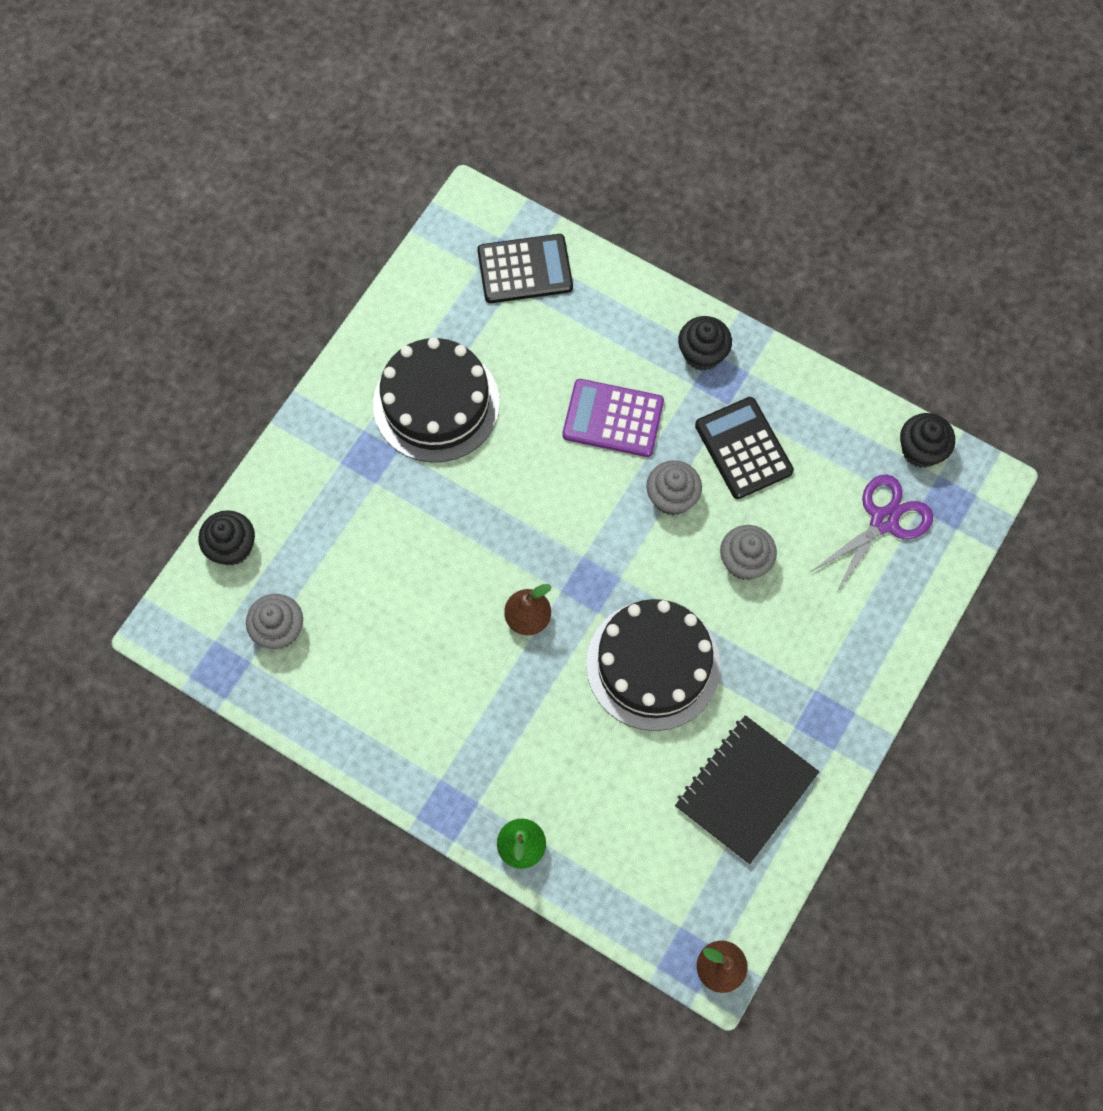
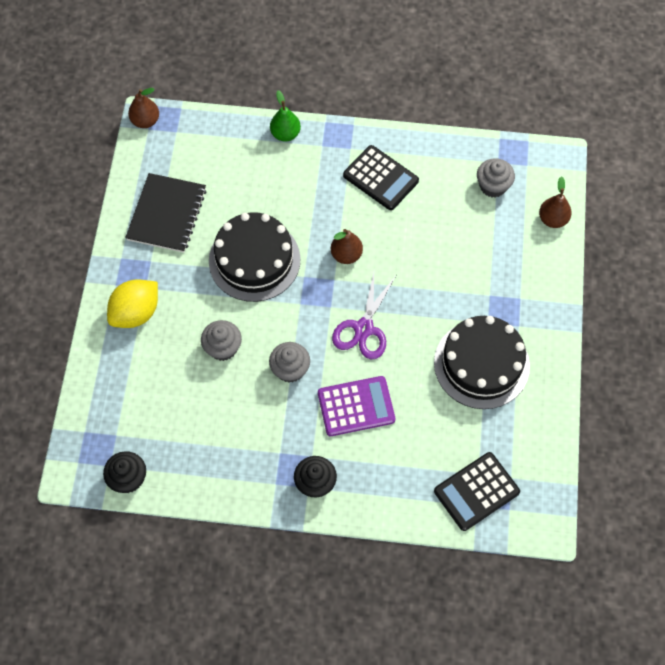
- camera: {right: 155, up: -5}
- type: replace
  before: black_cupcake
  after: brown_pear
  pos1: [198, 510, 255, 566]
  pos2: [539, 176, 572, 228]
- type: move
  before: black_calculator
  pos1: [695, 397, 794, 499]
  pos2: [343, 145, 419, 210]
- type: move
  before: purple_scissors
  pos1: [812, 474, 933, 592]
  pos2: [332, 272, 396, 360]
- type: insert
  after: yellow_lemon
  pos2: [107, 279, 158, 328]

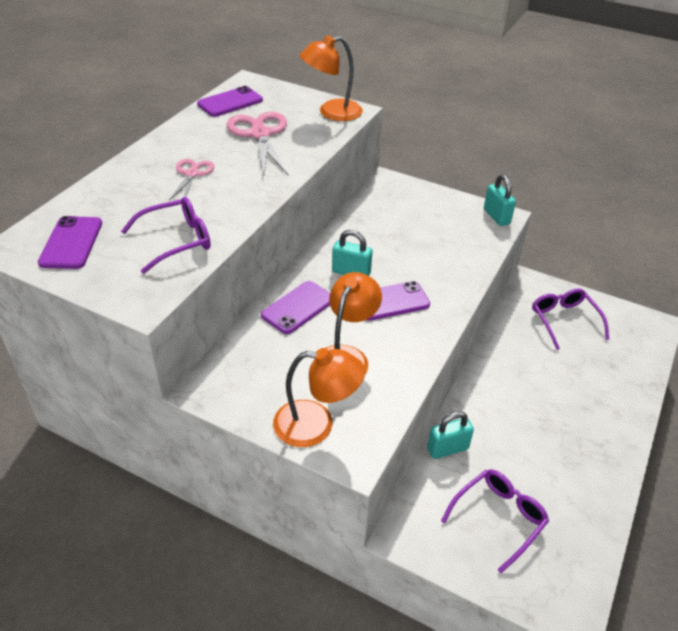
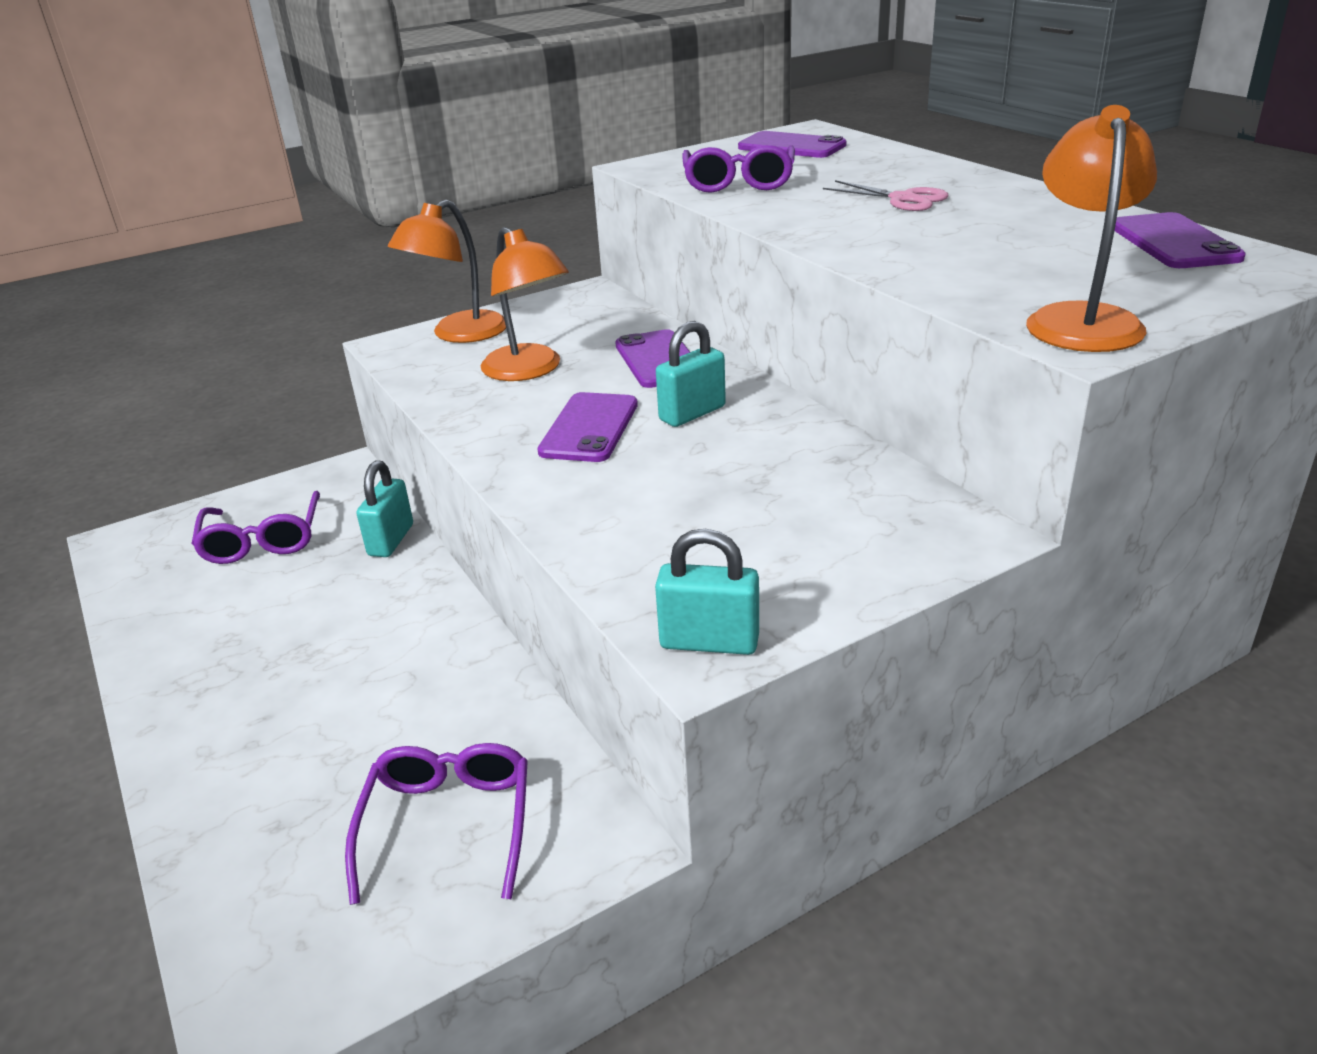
- camera: {right: 125, up: -10}
- type: delete
  before: pink_scissors
  pos1: [227, 111, 288, 175]
- type: rotate
  before: purple_glasses
  pos1: [532, 288, 609, 350]
  pos2: [345, 743, 528, 905]
  turn: -105

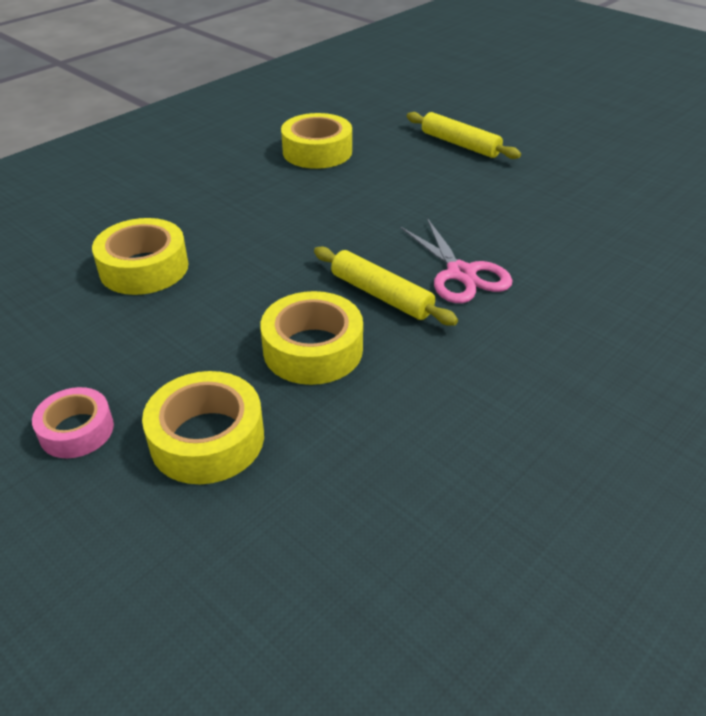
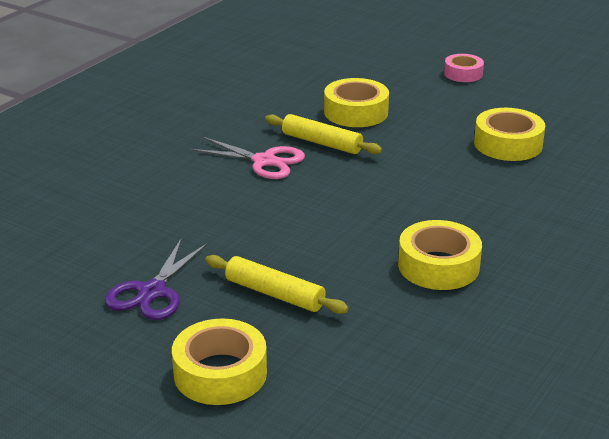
- camera: {right: 170, up: -10}
- type: move
  before: yellow_tape
  pos1: [142, 371, 264, 484]
  pos2: [172, 318, 267, 405]
- type: rotate
  before: pink_scissors
  pos1: [400, 218, 512, 303]
  pos2: [190, 137, 305, 179]
  turn: 150
- type: insert
  after: purple_scissors
  pos2: [105, 239, 208, 320]

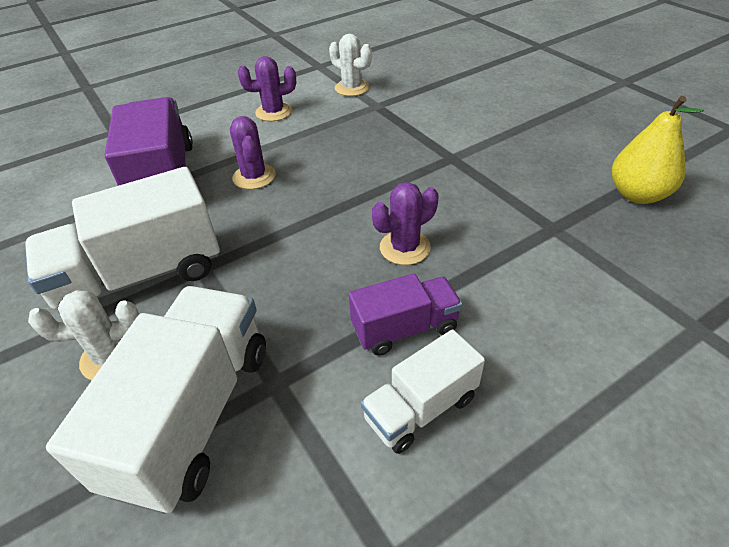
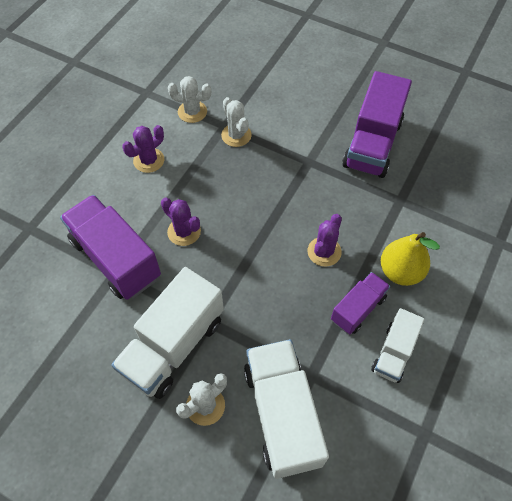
- camera: {right: -30, up: 15}
- type: move
  before: yellow_pear
  pos1: [612, 96, 704, 204]
  pos2: [381, 232, 440, 286]
- type: insert
  after: white_cactus
  pos2: [221, 97, 252, 147]
- type: insert
  after: purple_truck
  pos2: [342, 71, 412, 178]

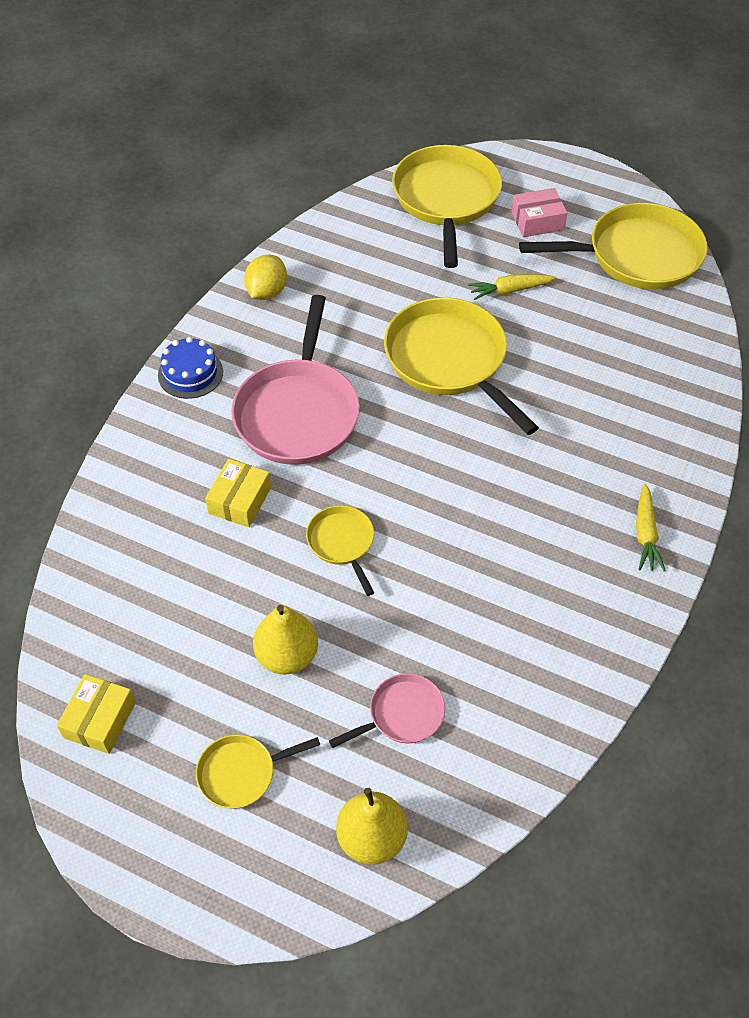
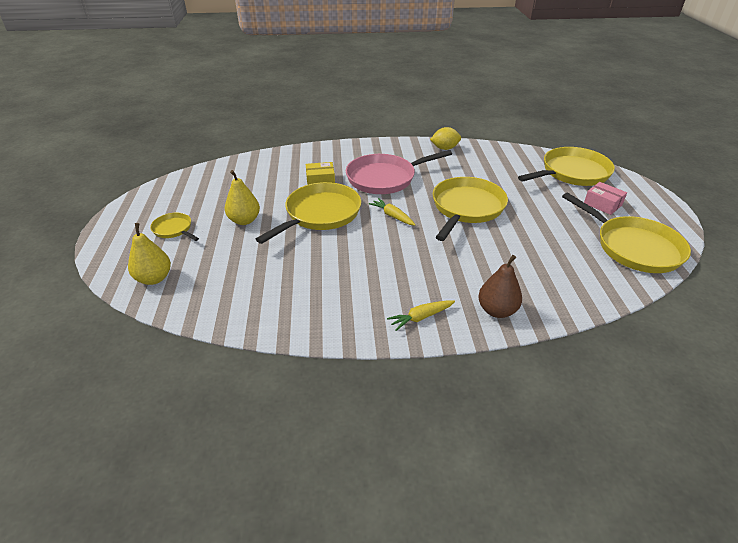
- camera: {right: 60, up: -15}
- type: delete
  before: yellow_box
  pos1: [57, 674, 136, 754]
- type: delete
  before: blue_cake
  pos1: [158, 337, 223, 399]
- type: resize
  before: yellow_pan
  pos1: [306, 505, 374, 596]
  pos2: [256, 182, 361, 244]
  scale: 2.01
- type: delete
  before: pink_pan
  pos1: [329, 673, 445, 748]
- type: move
  before: yellow_carrot
  pos1: [468, 274, 557, 300]
  pos2: [369, 198, 416, 225]
- type: insert
  after: brown_pear
  pos2: [478, 255, 522, 318]

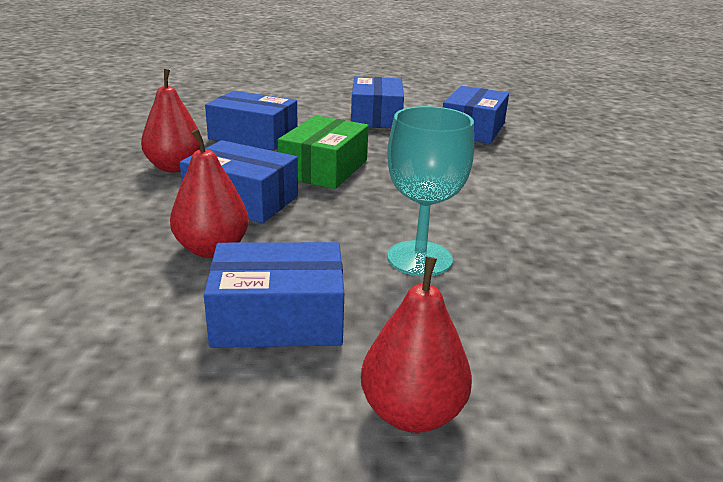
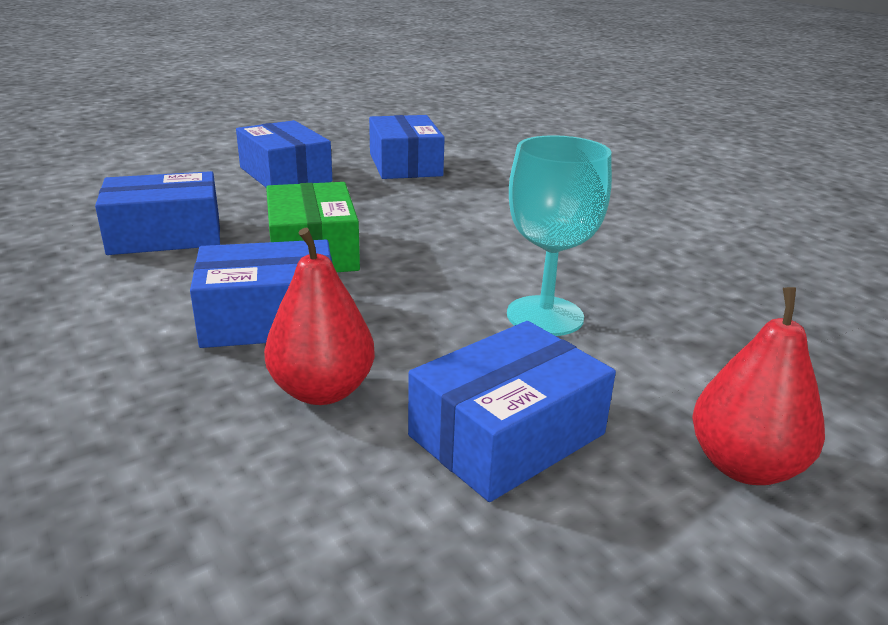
- camera: {right: -35, up: 0}
- type: delete
  before: red_pear
  pos1: [141, 69, 202, 173]

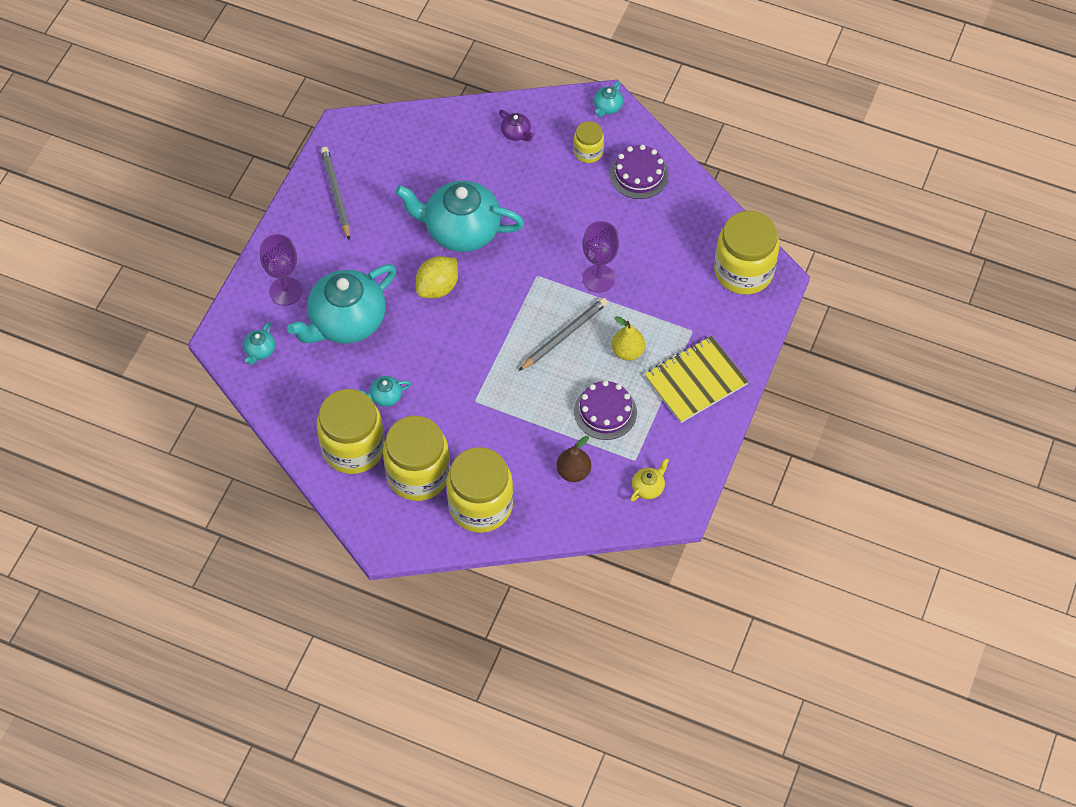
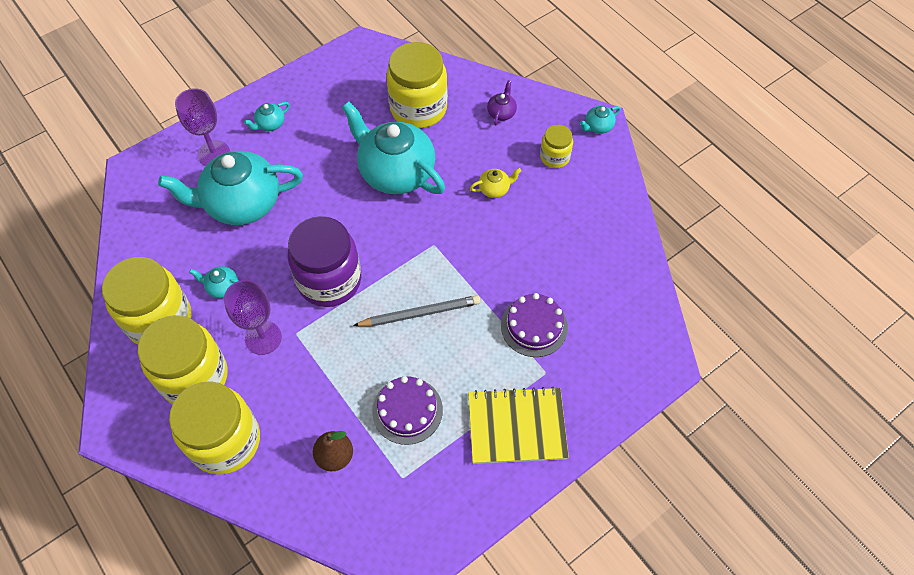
- camera: {right: 30, up: 0}
- type: move
  before: turquoise_teapot
  pos1: [243, 322, 275, 365]
  pos2: [244, 102, 290, 131]
- type: delete
  before: grey_pencil
  pos1: [321, 147, 350, 241]
- type: delete
  before: yellow_lemon
  pos1: [415, 256, 458, 299]
- type: rotate
  before: purple_teapot
  pos1: [499, 110, 534, 141]
  pos2: [487, 80, 517, 126]
  turn: -150
- type: move
  before: purple_goblet
  pos1: [582, 221, 619, 293]
  pos2: [224, 280, 282, 355]
- type: move
  before: purple_cake
  pos1: [610, 145, 669, 199]
  pos2: [501, 293, 568, 357]
- type: delete
  before: yellow_pear
  pos1: [611, 316, 645, 361]
- type: move
  before: yellow_teapot
  pos1: [630, 458, 669, 502]
  pos2: [470, 168, 521, 198]
- type: move
  before: yellow_jar
  pos1: [714, 211, 780, 295]
  pos2: [386, 42, 448, 128]
- type: insert
  after: purple_jar
  pos2: [288, 216, 361, 307]

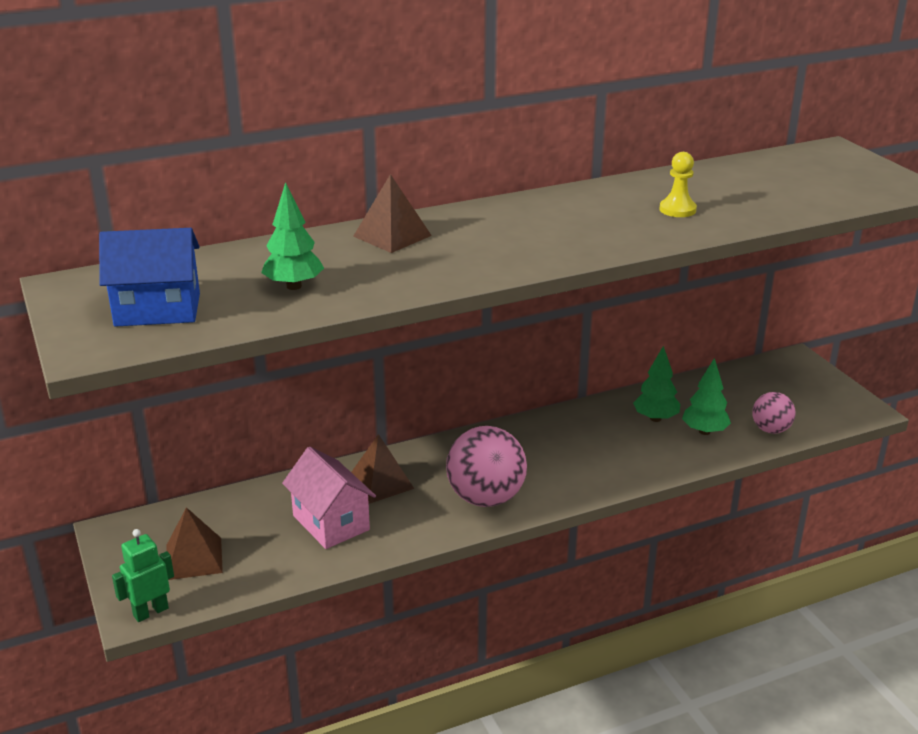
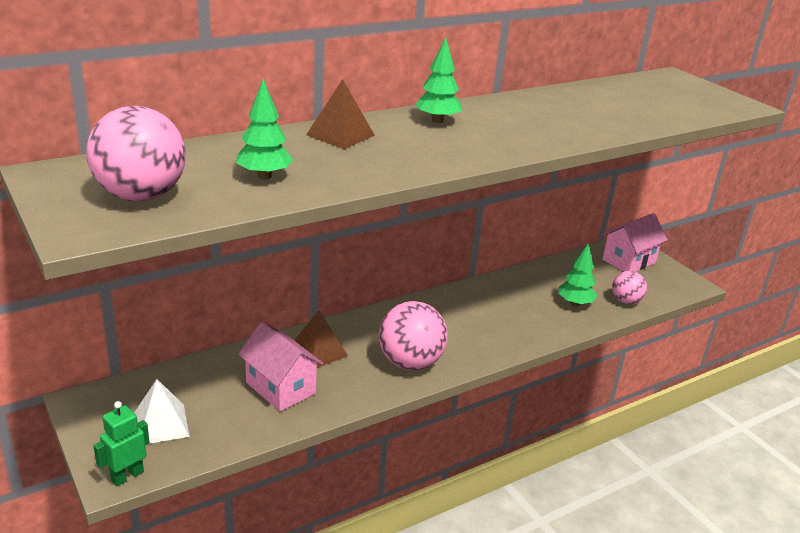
- camera: {right: -10, up: 0}
- type: replace
  before: blue_house
  after: pink_ball
  pos1: [99, 228, 200, 327]
  pos2: [86, 106, 186, 201]
- type: recolor
  before: brown_pyramid
  after: white_pyramid
  pos1: [166, 507, 223, 580]
  pos2: [134, 379, 190, 444]
- type: move
  before: green_tree
  pos1: [633, 346, 680, 422]
  pos2: [415, 37, 462, 123]
- type: delete
  before: yellow_pawn
  pos1: [659, 152, 697, 217]
- type: insert
  after: pink_house
  pos2: [602, 213, 667, 272]

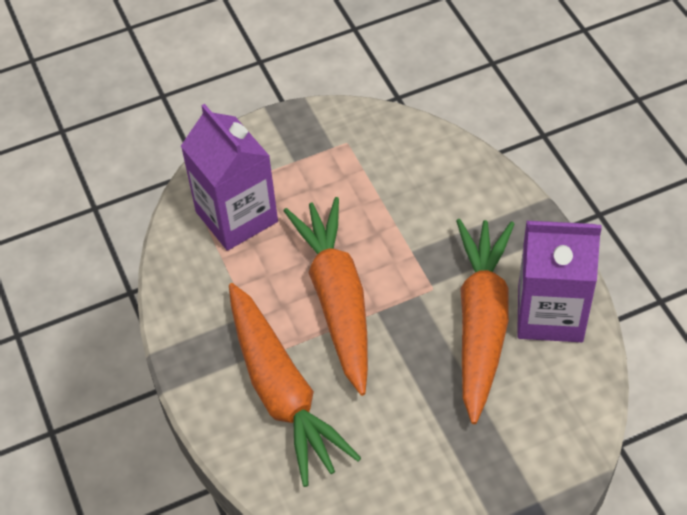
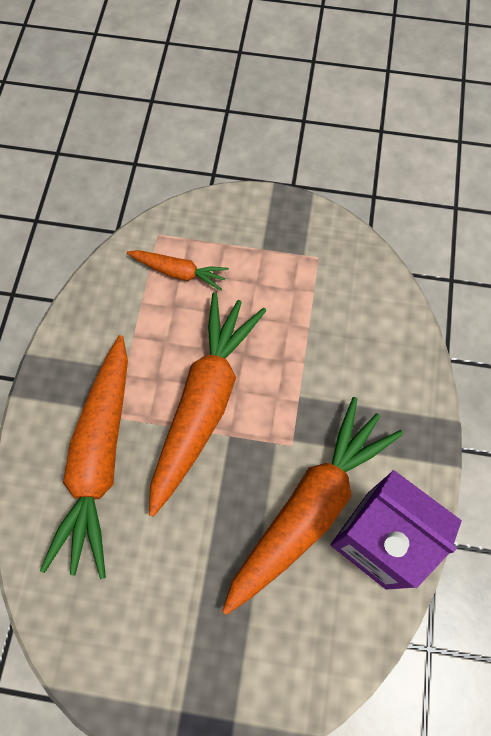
- camera: {right: 30, up: 15}
- type: replace
  before: purple_carton
  after: orange_carrot
  pos1: [181, 104, 278, 251]
  pos2: [127, 250, 229, 291]

